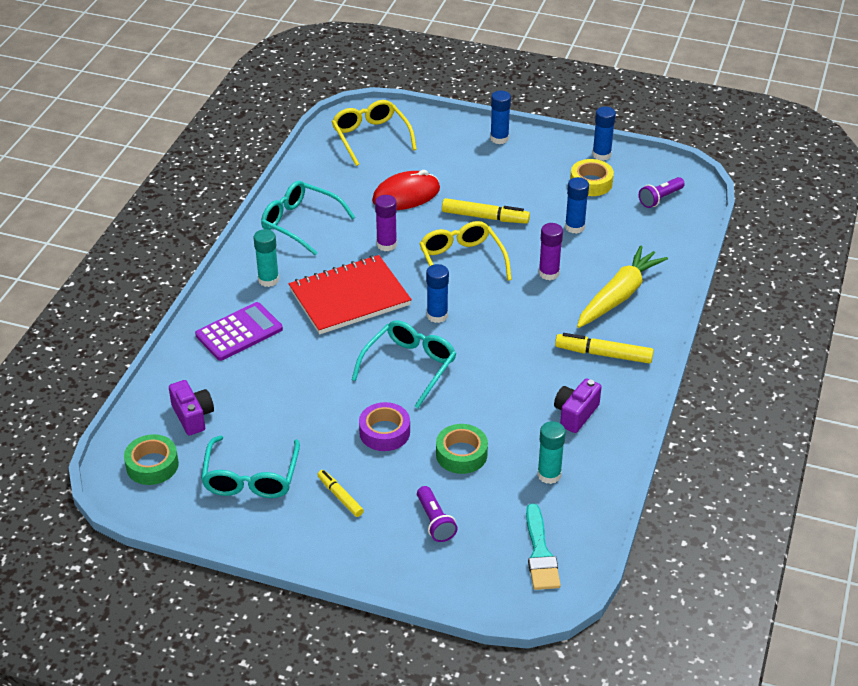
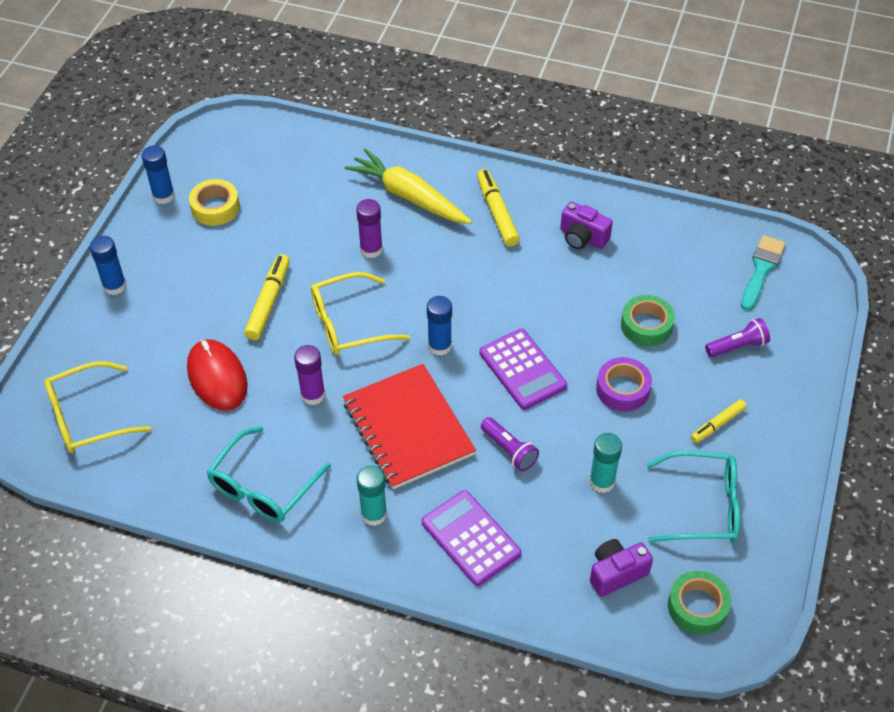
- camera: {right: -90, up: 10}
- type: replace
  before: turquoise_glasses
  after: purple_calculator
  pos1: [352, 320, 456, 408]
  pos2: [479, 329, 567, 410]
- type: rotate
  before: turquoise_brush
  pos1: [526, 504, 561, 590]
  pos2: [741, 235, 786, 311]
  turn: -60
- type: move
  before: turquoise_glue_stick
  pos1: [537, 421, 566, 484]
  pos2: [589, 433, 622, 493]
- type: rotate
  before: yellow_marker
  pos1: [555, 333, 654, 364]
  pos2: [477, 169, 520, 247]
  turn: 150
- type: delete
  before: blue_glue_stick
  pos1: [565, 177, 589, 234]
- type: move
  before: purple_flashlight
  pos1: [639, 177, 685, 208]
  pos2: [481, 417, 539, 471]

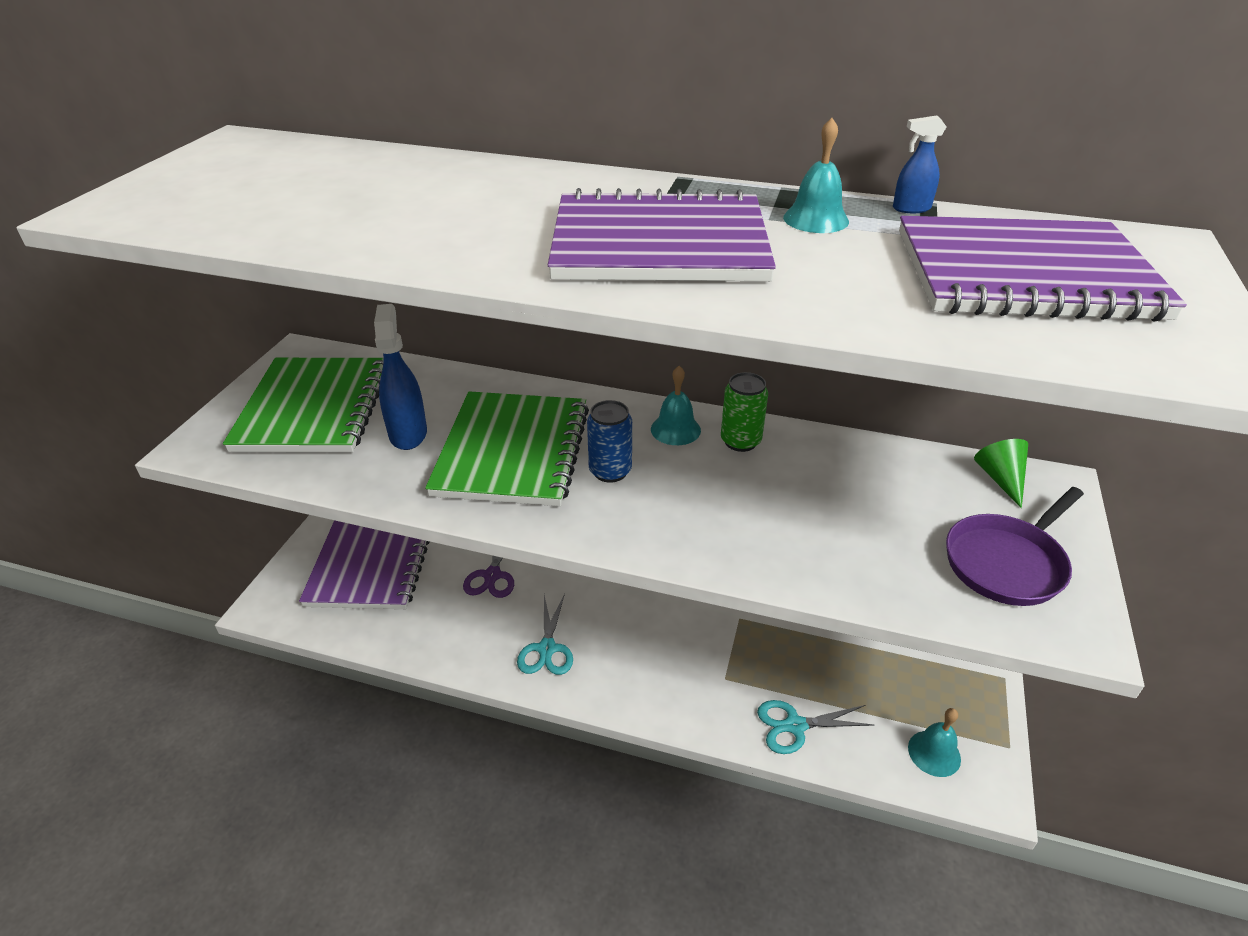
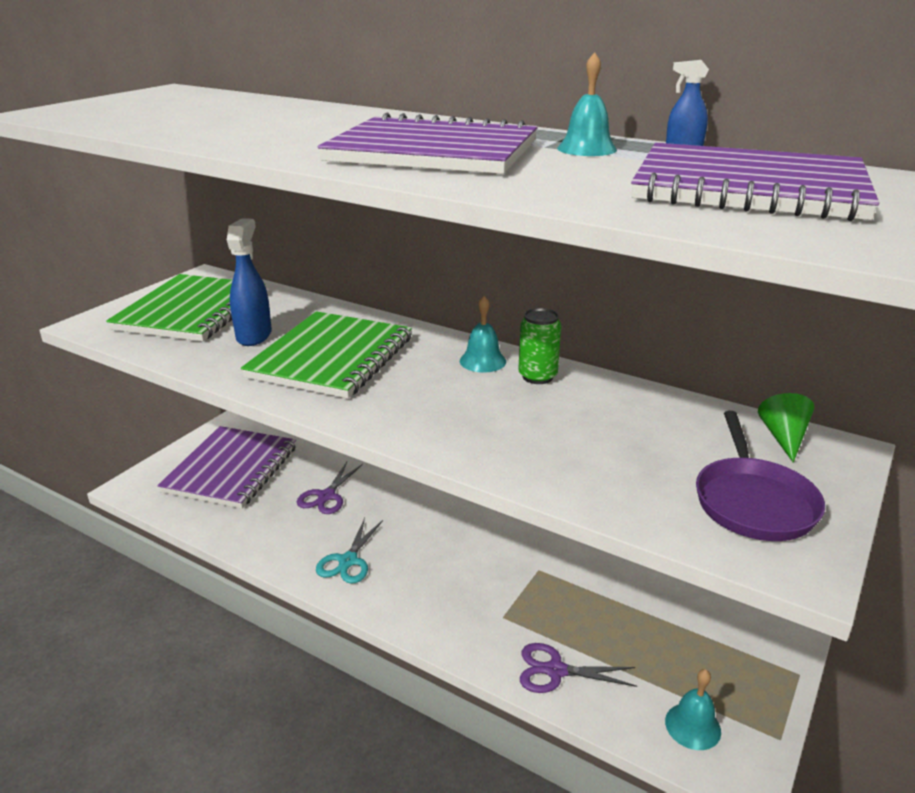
- camera: {right: 15, up: -10}
- type: delete
  before: blue_can
  pos1: [587, 400, 632, 483]
- type: recolor
  before: turquoise_scissors
  after: purple_scissors
  pos1: [757, 700, 873, 754]
  pos2: [520, 643, 637, 693]
- type: rotate
  before: purple_pan
  pos1: [946, 487, 1084, 606]
  pos2: [696, 411, 825, 541]
  turn: -60

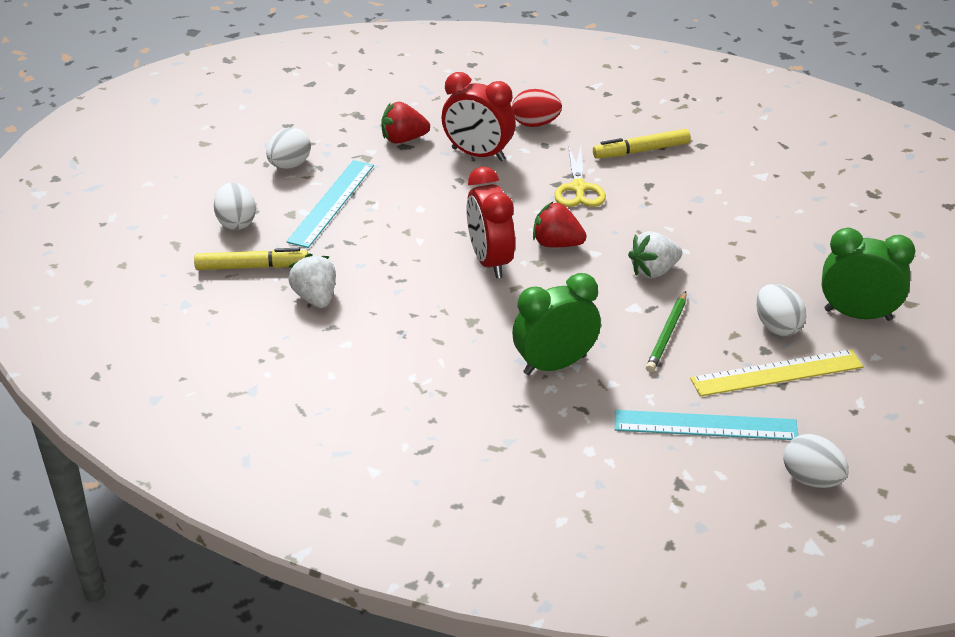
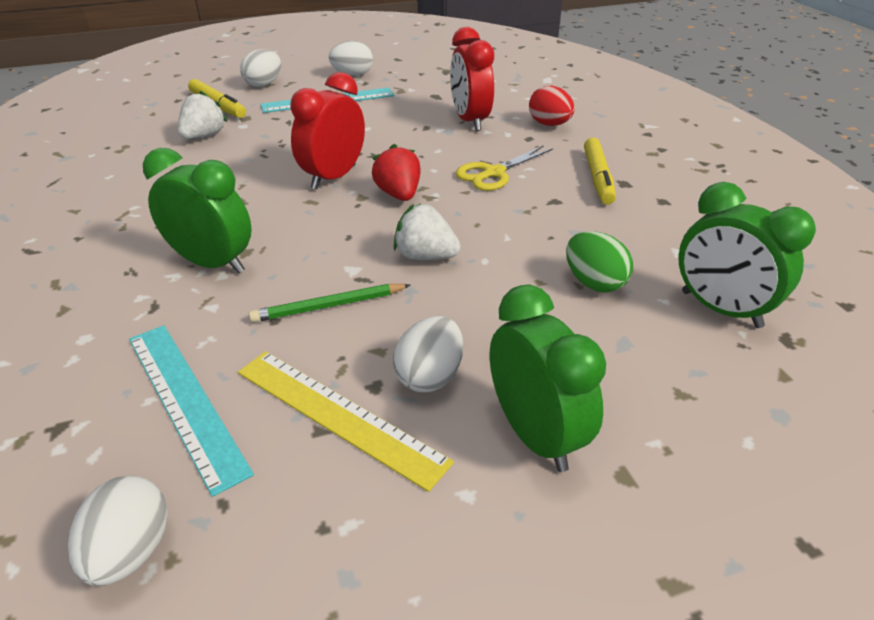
- camera: {right: 50, up: 0}
- type: delete
  before: red_strawberry
  pos1: [381, 102, 430, 144]
- type: rotate
  before: yellow_marker
  pos1: [593, 129, 691, 159]
  pos2: [584, 137, 616, 205]
  turn: -120
- type: insert
  after: green_egg
  pos2: [566, 231, 633, 293]
- type: insert
  after: green_clock
  pos2: [678, 182, 816, 328]

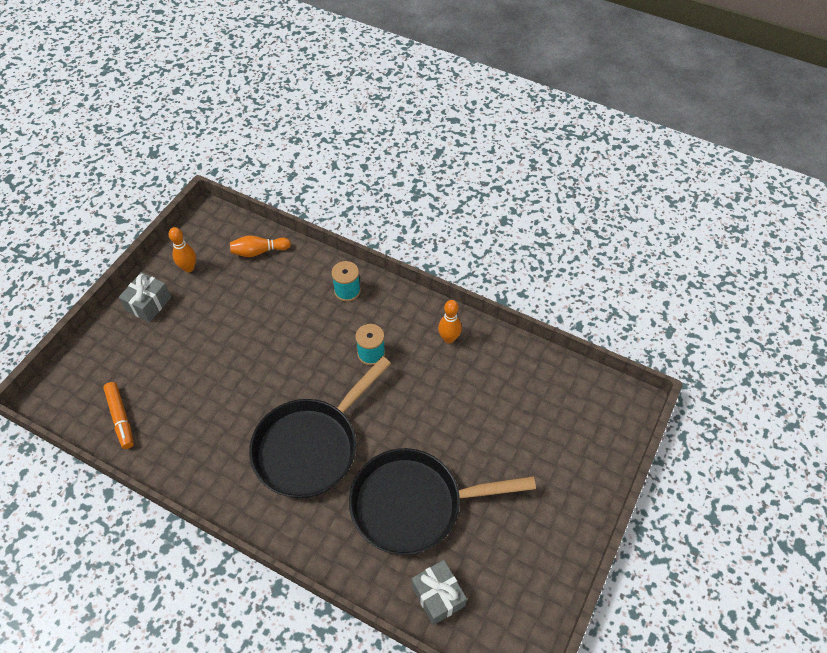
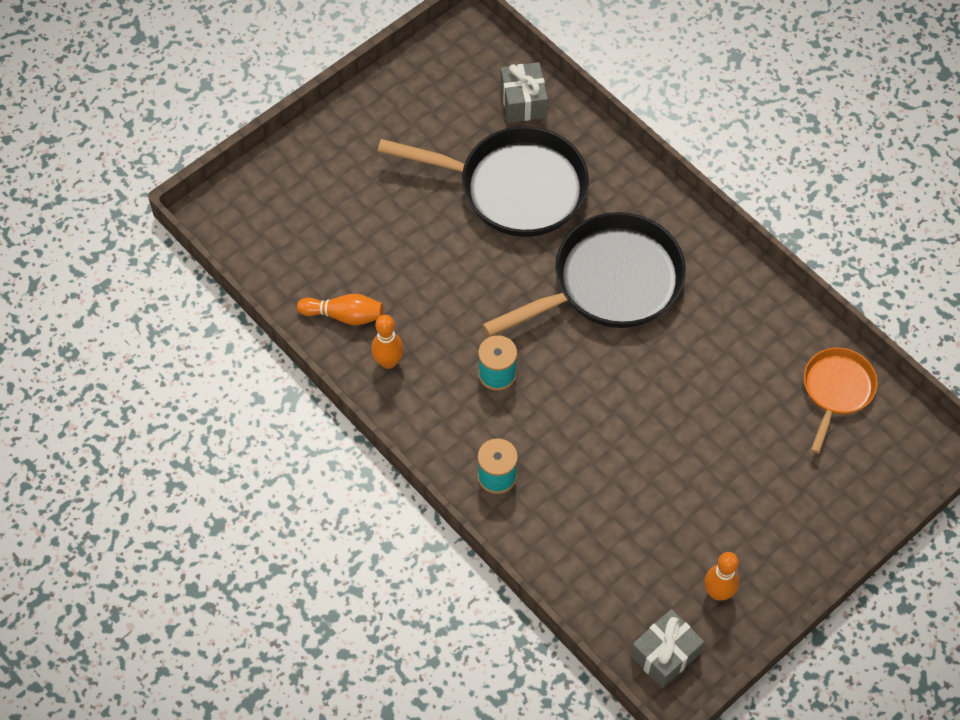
- camera: {right: -160, up: 5}
- type: replace
  before: orange_marker
  after: orange_pan
  pos1: [103, 382, 134, 449]
  pos2: [804, 347, 878, 454]
- type: move
  before: grey_gift
  pos1: [119, 272, 171, 322]
  pos2: [630, 609, 704, 688]
- type: move
  before: orange_bowling_pin
  pos1: [230, 236, 291, 257]
  pos2: [297, 294, 384, 325]

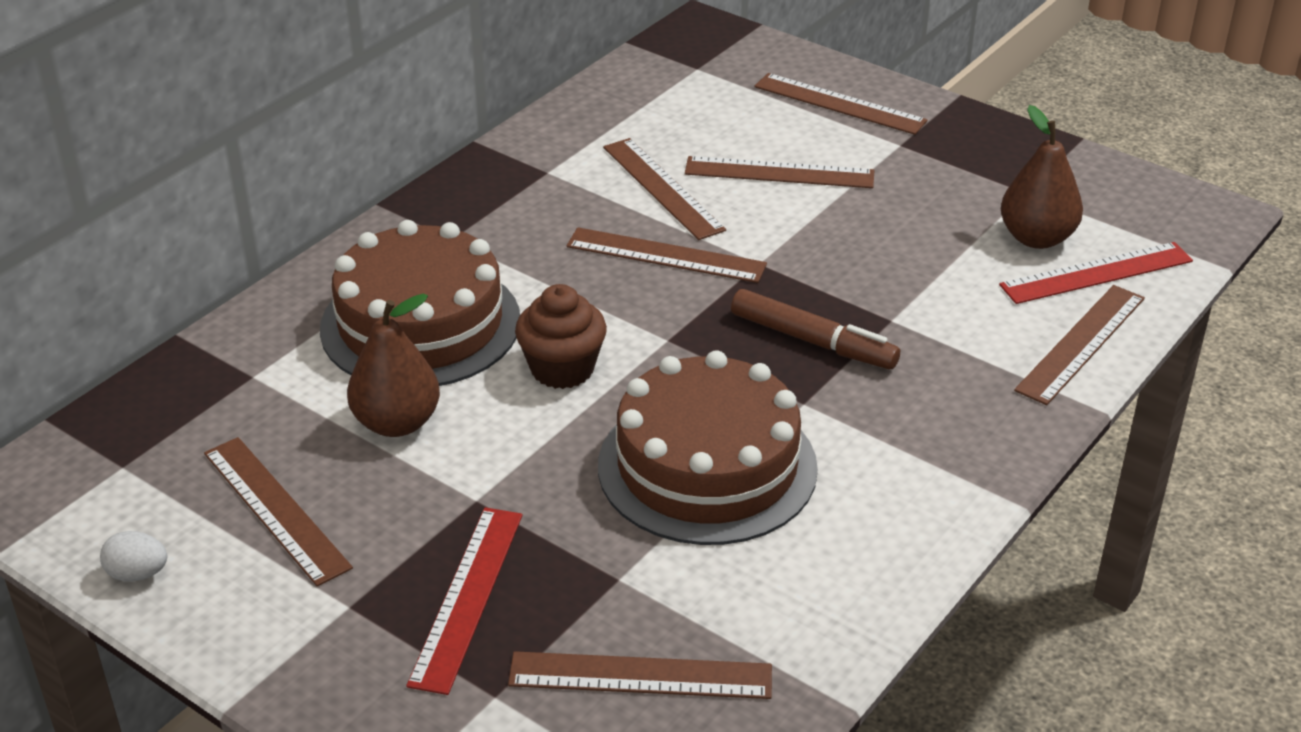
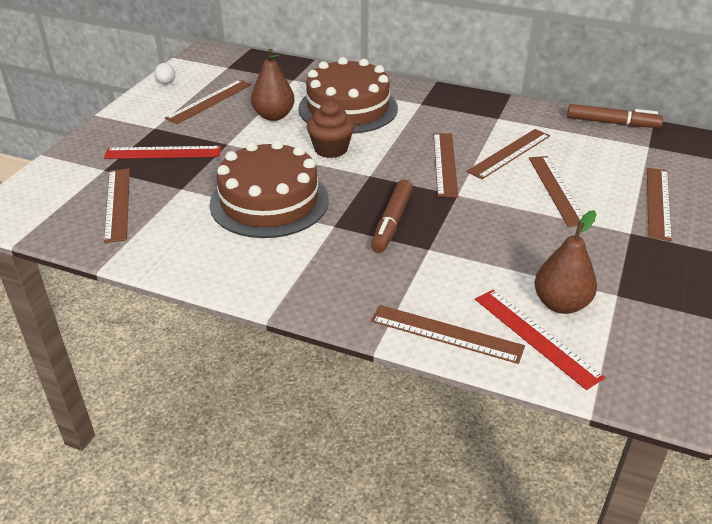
- camera: {right: 75, up: 0}
- type: insert
  after: brown_marker
  pos2: [567, 104, 663, 128]

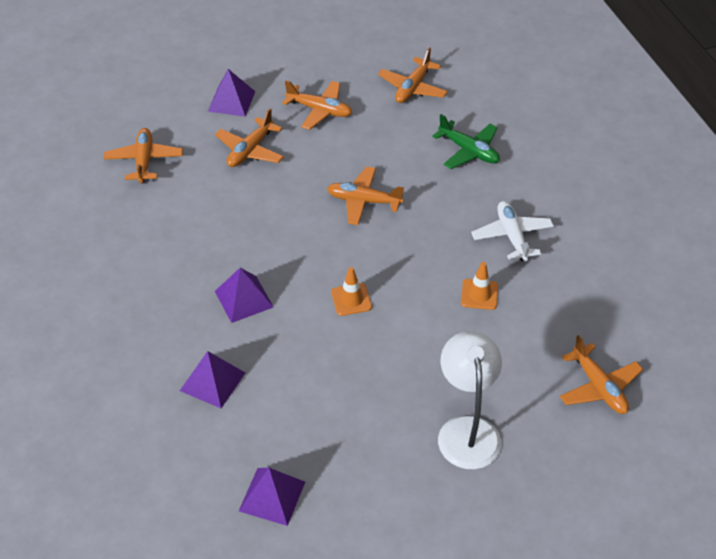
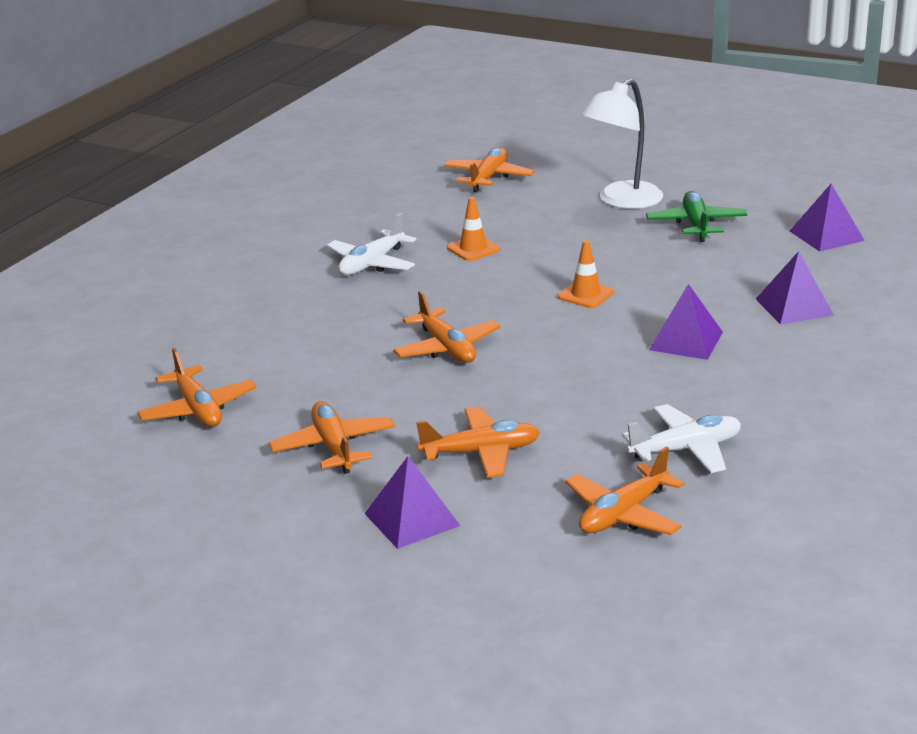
- camera: {right: -130, up: -20}
- type: rotate
  before: orange_plane
  pos1: [378, 47, 448, 103]
  pos2: [137, 348, 257, 427]
  turn: 75
- type: move
  before: green_plane
  pos1: [432, 114, 500, 169]
  pos2: [646, 191, 747, 242]
- type: insert
  after: white_plane
  pos2: [622, 404, 741, 473]

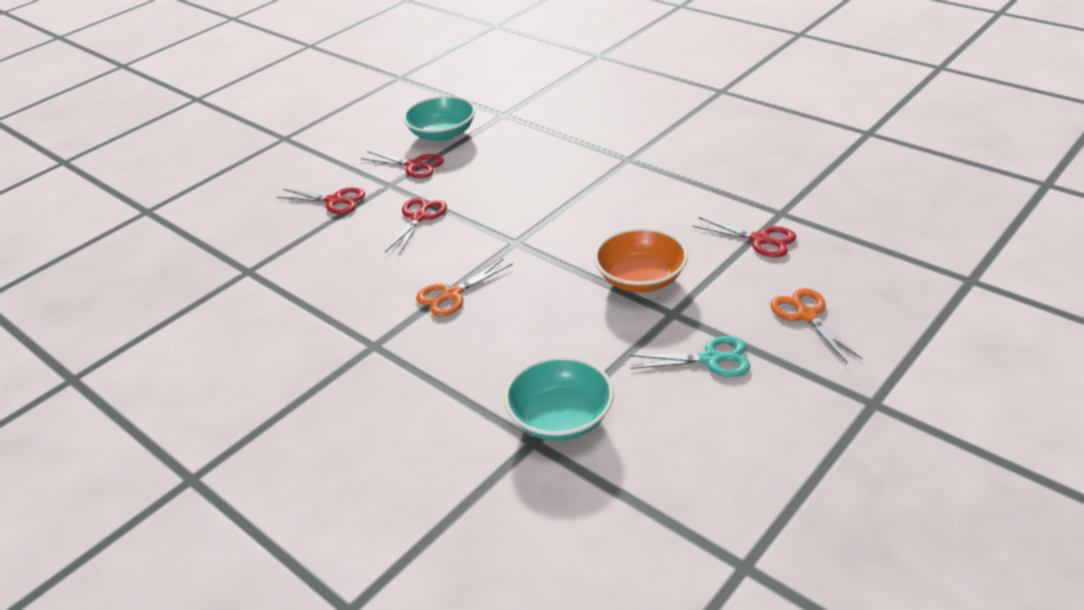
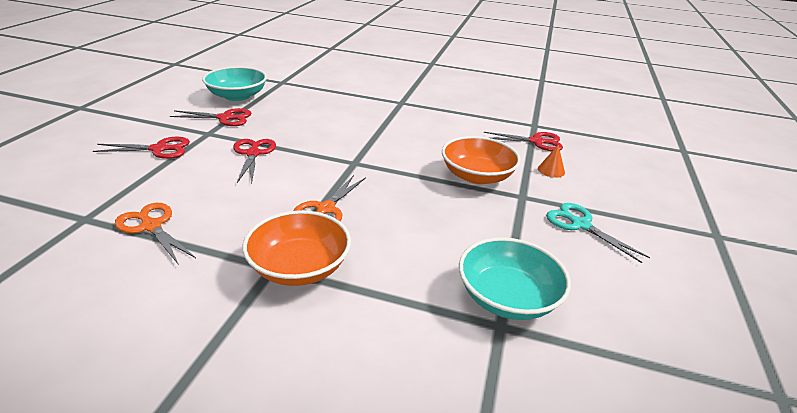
- camera: {right: -30, up: -5}
- type: rotate
  before: turquoise_scissors
  pos1: [629, 336, 751, 377]
  pos2: [546, 203, 650, 263]
  turn: -105
- type: move
  before: orange_scissors
  pos1: [770, 288, 862, 363]
  pos2: [115, 203, 196, 265]
- type: insert
  after: orange_bowl
  pos2: [242, 210, 351, 286]
- type: insert
  after: orange_cone
  pos2: [538, 145, 565, 178]

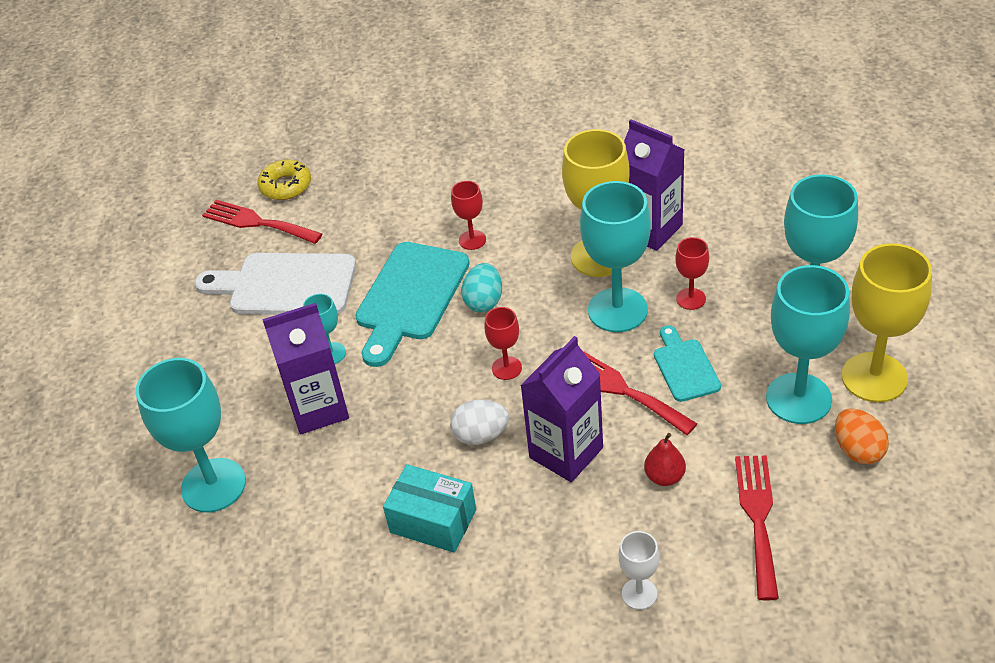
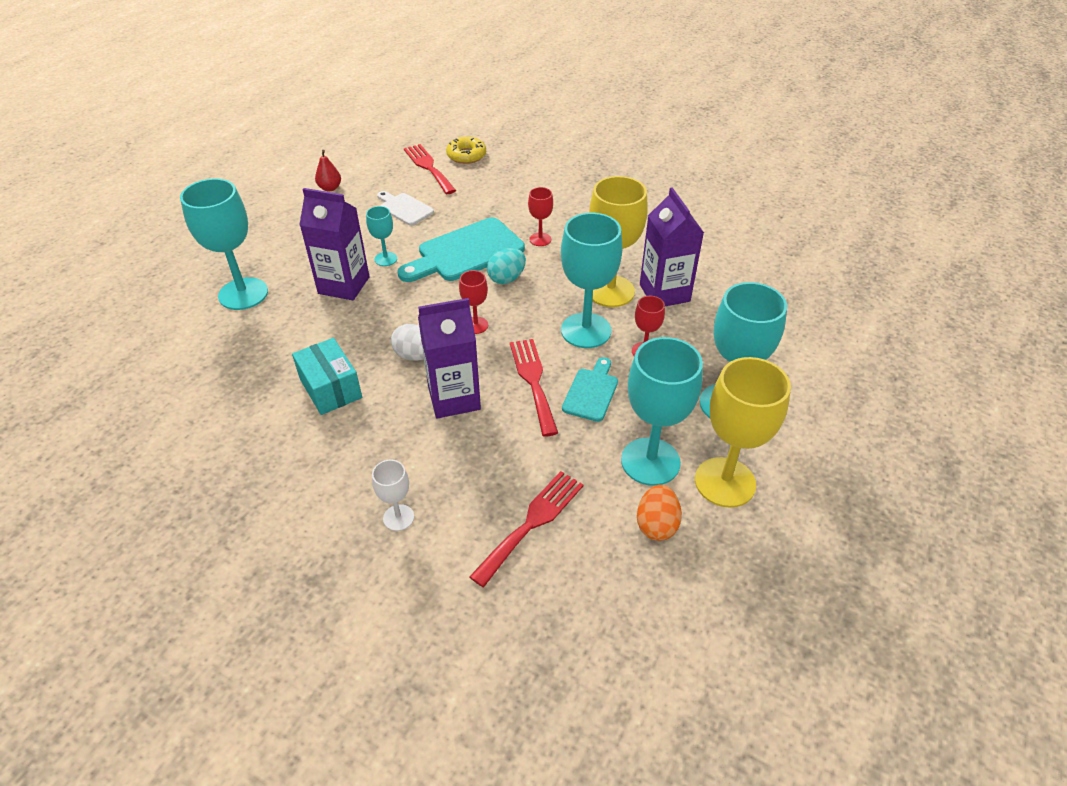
- camera: {right: 30, up: 0}
- type: resize
  before: white_cutting_board
  pos1: [194, 253, 356, 315]
  pos2: [377, 191, 434, 226]
  scale: 0.55
- type: move
  before: red_pear
  pos1: [644, 433, 686, 486]
  pos2: [315, 150, 341, 192]

